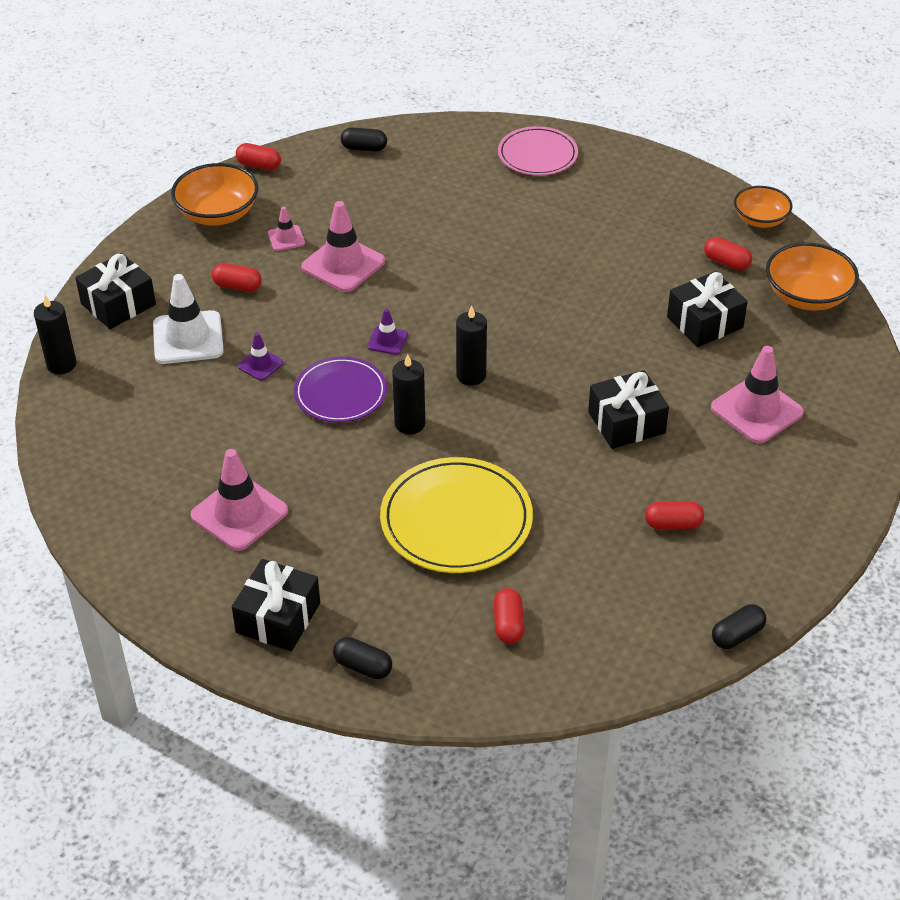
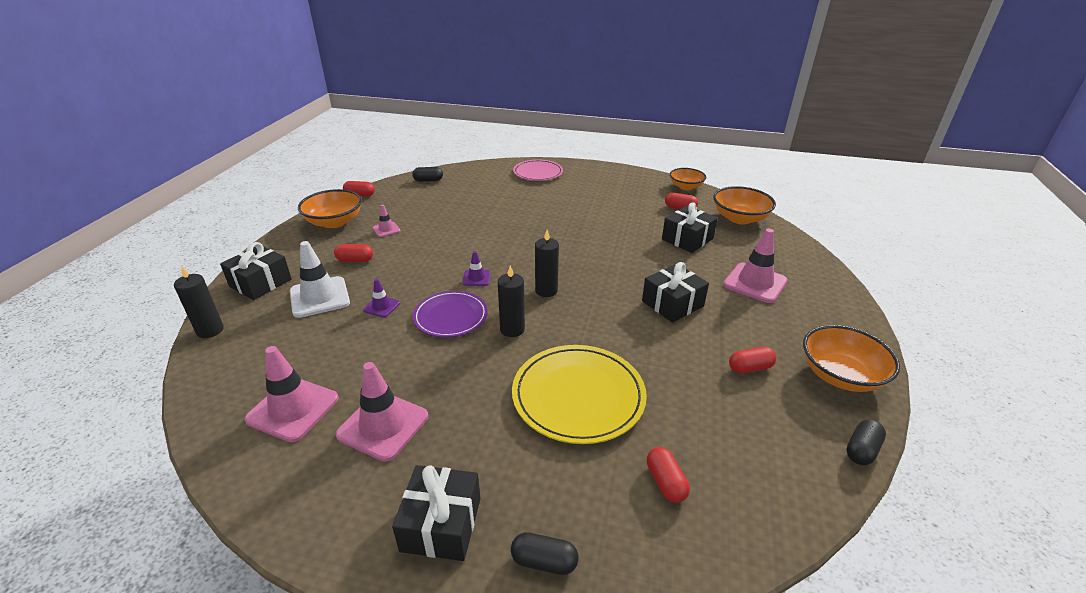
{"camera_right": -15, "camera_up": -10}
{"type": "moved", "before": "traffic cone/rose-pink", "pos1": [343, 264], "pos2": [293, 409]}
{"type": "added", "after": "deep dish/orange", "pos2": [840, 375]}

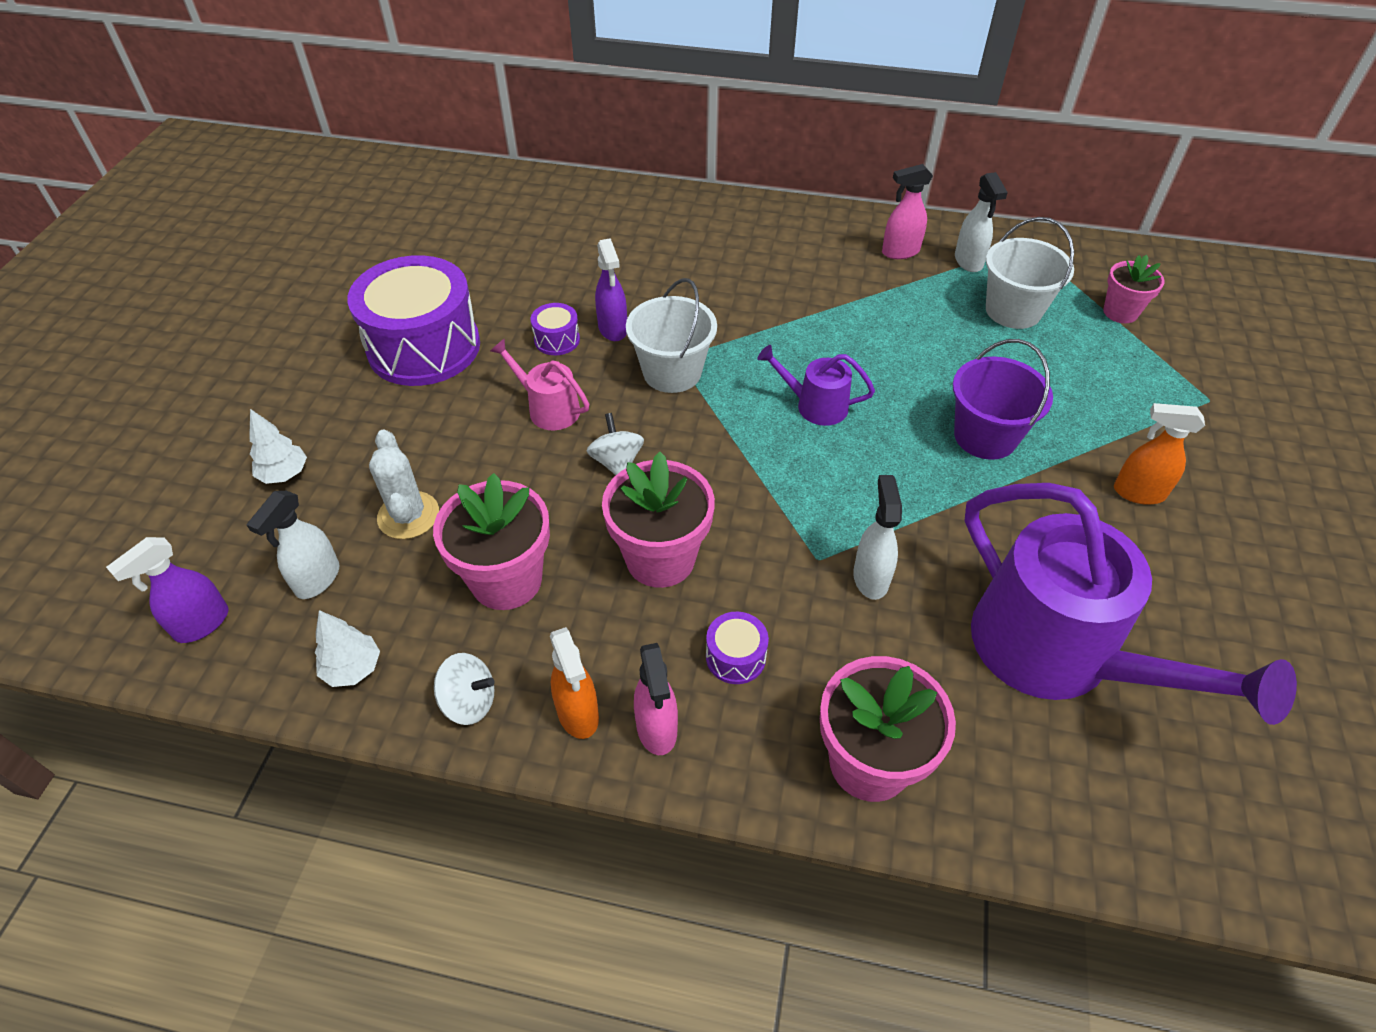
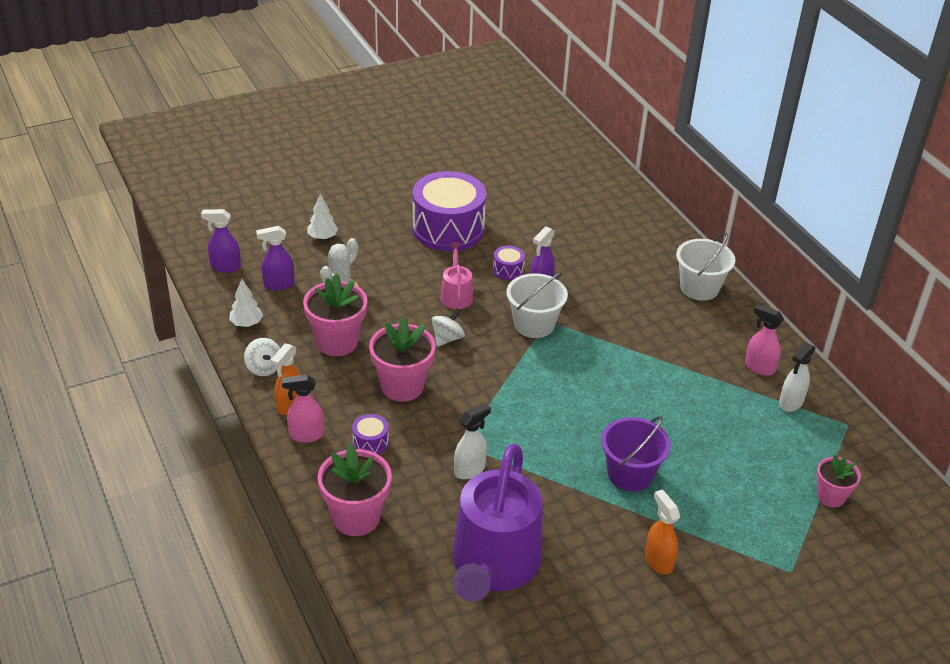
{"camera_right": 50, "camera_up": -10}
{"type": "recoloured", "before": "sprayer/snow-white", "after": "sprayer/violet", "pos1": [317, 580], "pos2": [278, 284]}
{"type": "turned", "before": "sprayer/rose-pink", "pos1": [657, 729], "pos2": [306, 435], "turn": 45}
{"type": "moved", "before": "sand bucket/snow-white", "pos1": [1013, 310], "pos2": [699, 288]}
{"type": "removed", "before": "sprinkling can/violet", "pos1": [815, 405]}

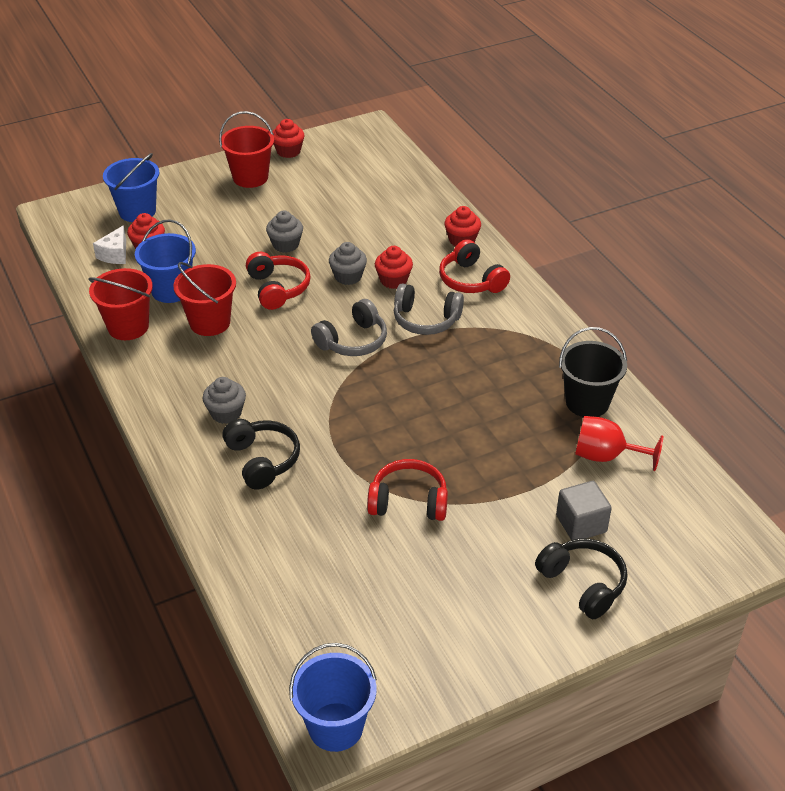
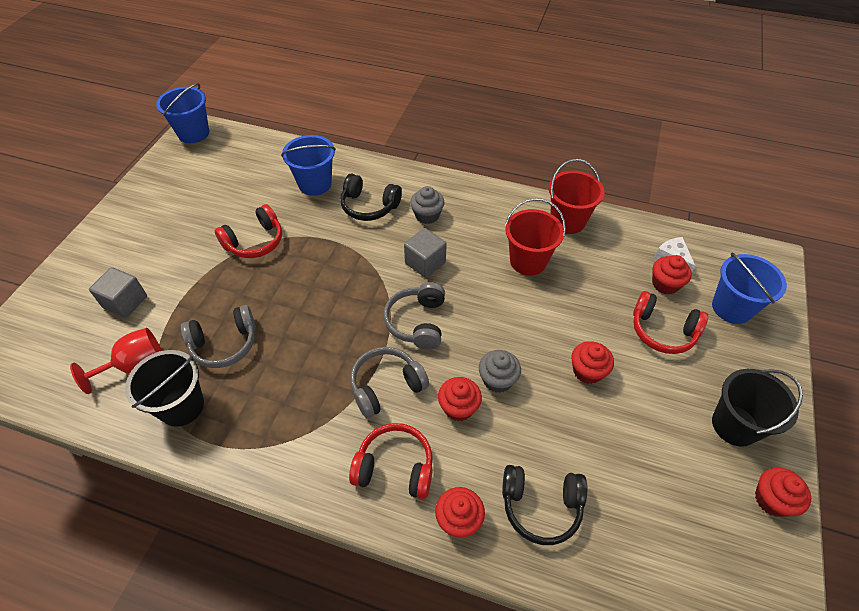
{"camera_right": 135, "camera_up": 10}
{"type": "added", "after": "headphones/grey", "pos2": [224, 344]}
{"type": "moved", "before": "sand bucket/blue", "pos1": [171, 290], "pos2": [315, 184]}
{"type": "added", "after": "cube/grey", "pos2": [425, 263]}
{"type": "moved", "before": "headphones/black", "pos1": [583, 584], "pos2": [541, 506]}
{"type": "recoloured", "before": "cupcake/grey", "after": "cupcake/red", "pos1": [285, 245], "pos2": [587, 371]}
{"type": "moved", "before": "headphones/red", "pos1": [277, 288], "pos2": [662, 331]}
{"type": "recoloured", "before": "sand bucket/red", "after": "sand bucket/black", "pos1": [250, 177], "pos2": [735, 425]}

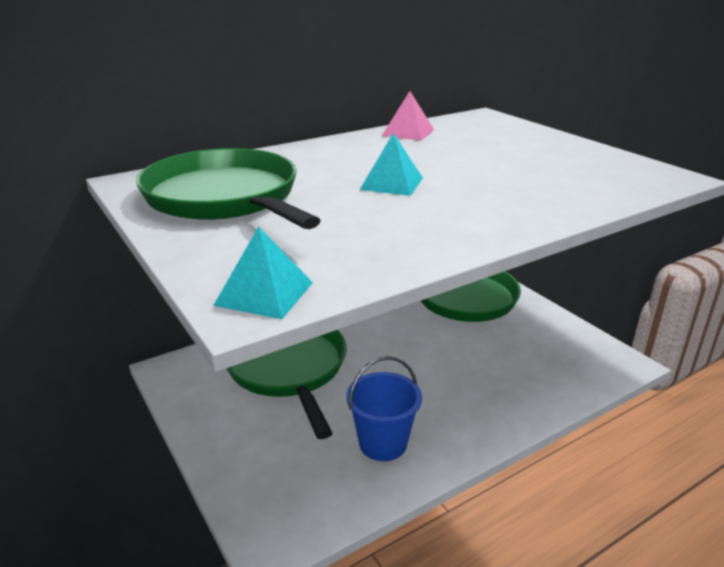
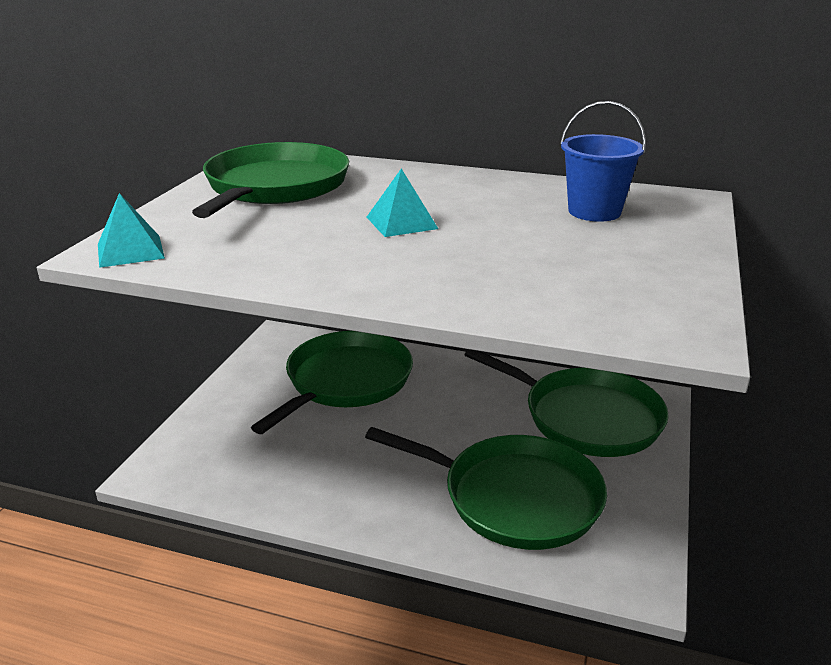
{"camera_right": 50, "camera_up": 0}
{"type": "added", "after": "frying pan/green", "pos2": [514, 497]}
{"type": "moved", "before": "sand bucket/blue", "pos1": [383, 443], "pos2": [594, 211]}
{"type": "removed", "before": "solid pyramid/rose-pink", "pos1": [408, 132]}

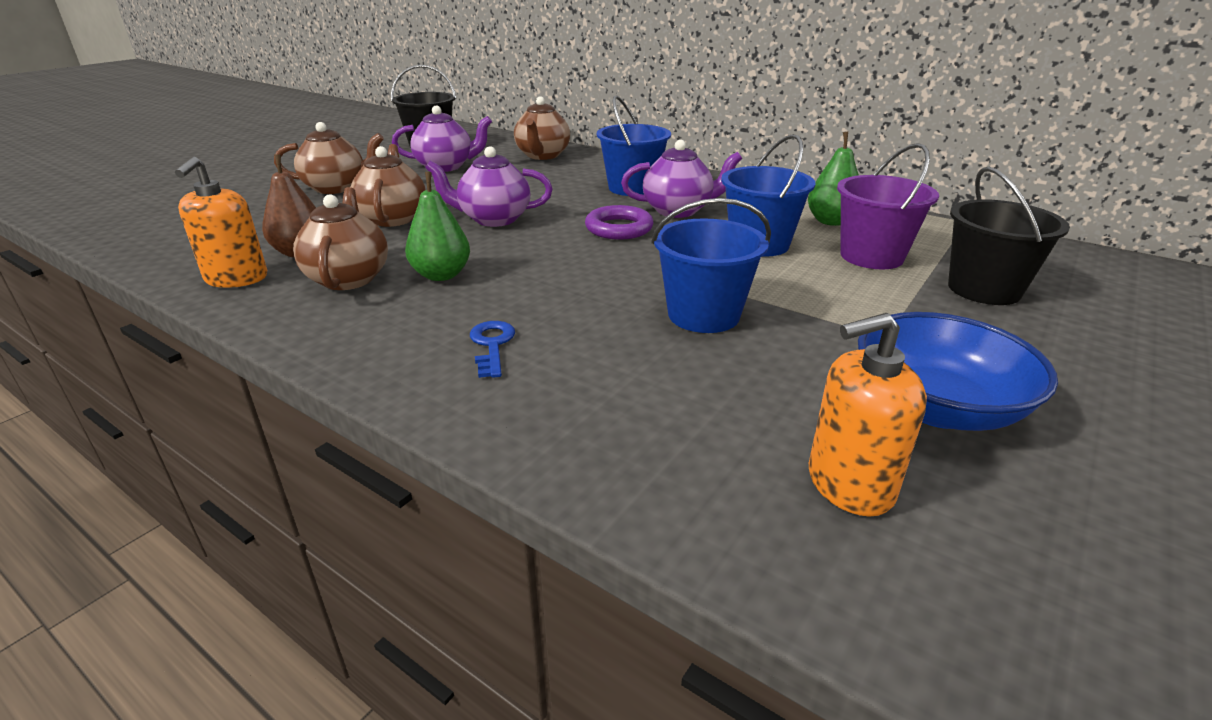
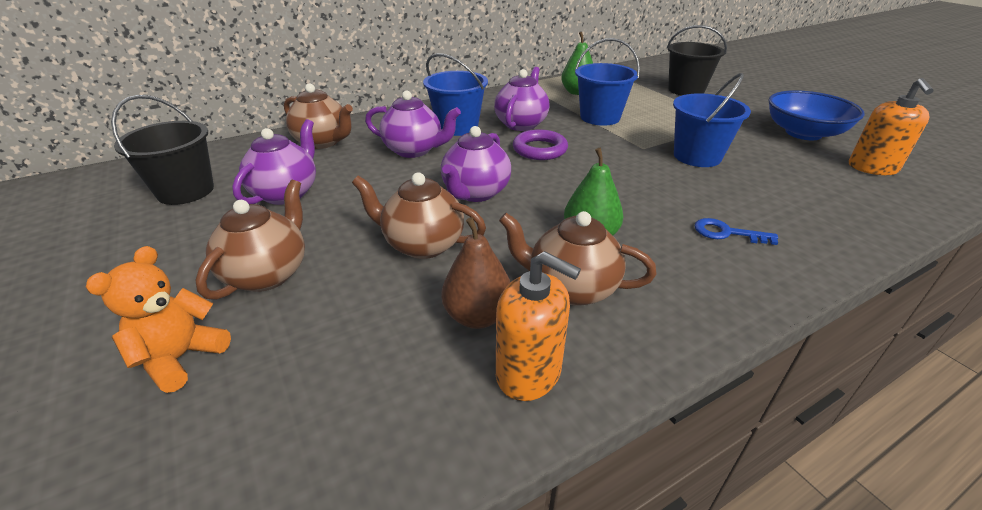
{"camera_right": -65, "camera_up": 5}
{"type": "added", "after": "teddy/orange", "pos2": [181, 357]}
{"type": "added", "after": "china teapot/violet", "pos2": [414, 150]}
{"type": "removed", "before": "sand bucket/violet", "pos1": [871, 256]}

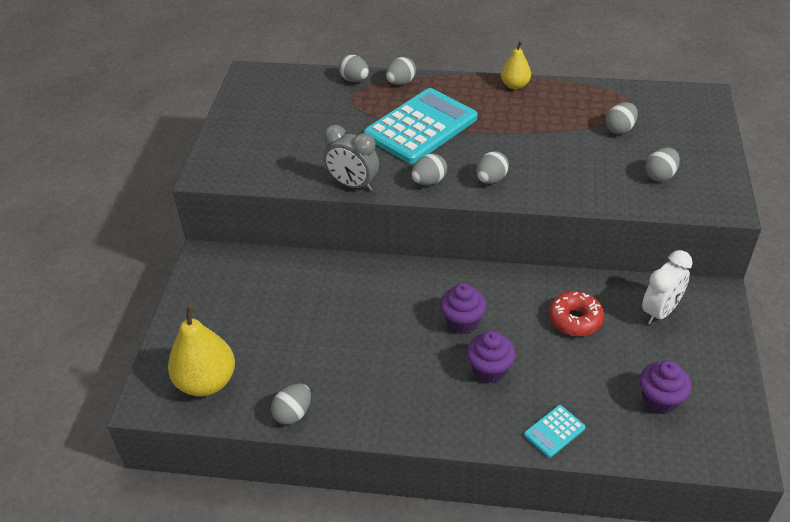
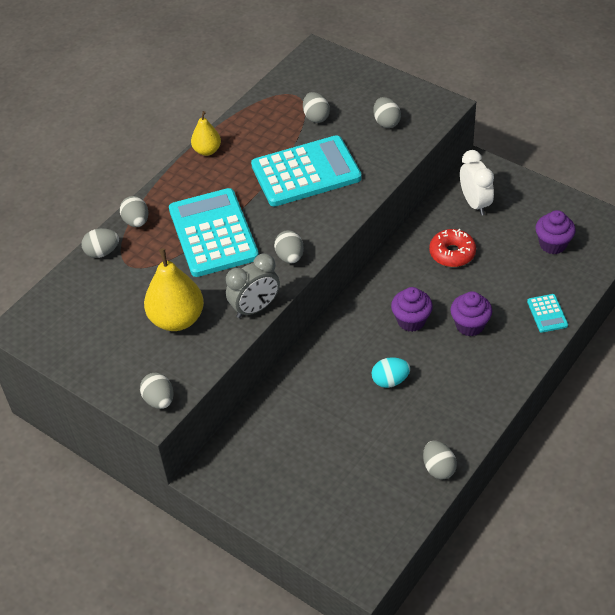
{"camera_right": -60, "camera_up": 5}
{"type": "moved", "before": "egg/grey", "pos1": [491, 179], "pos2": [159, 400]}
{"type": "moved", "before": "pear/golden", "pos1": [206, 382], "pos2": [177, 319]}
{"type": "added", "after": "pocket calculator/aqua", "pos2": [306, 172]}
{"type": "added", "after": "egg/aqua", "pos2": [390, 381]}

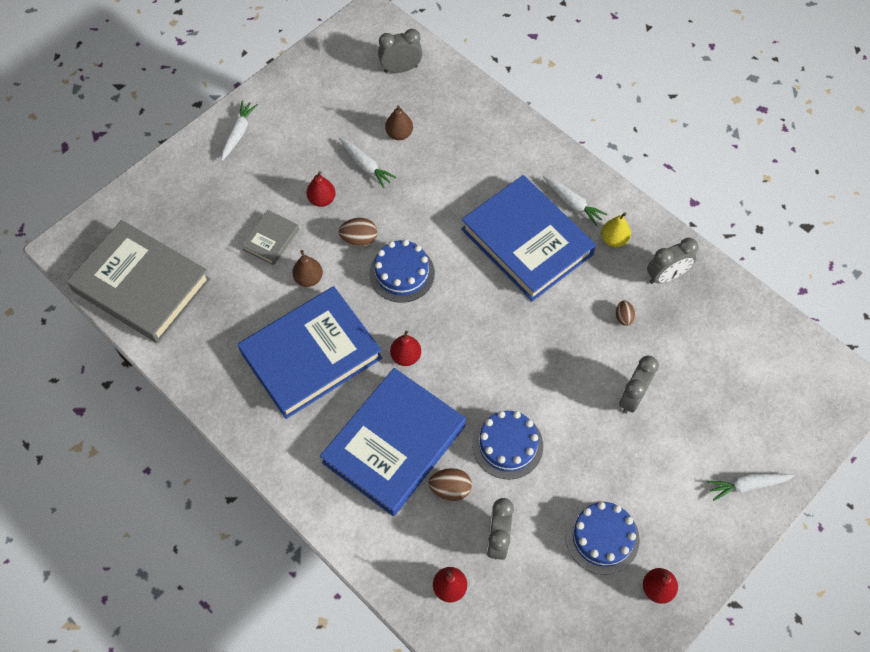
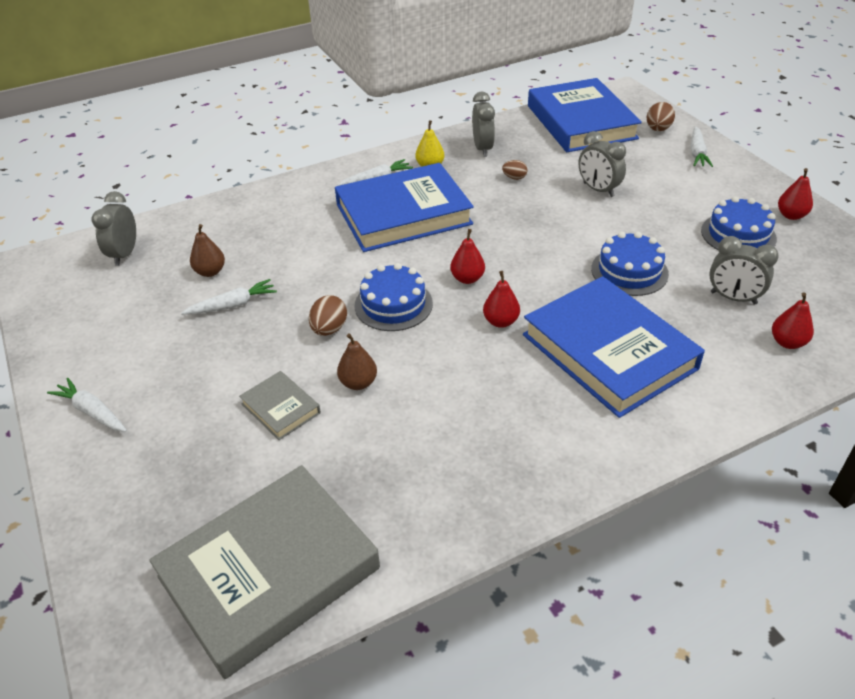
{"camera_right": -70, "camera_up": -20}
{"type": "moved", "before": "pear/red", "pos1": [322, 199], "pos2": [467, 279]}
{"type": "moved", "before": "book/blue", "pos1": [311, 355], "pos2": [581, 122]}
{"type": "moved", "before": "egg/russet", "pos1": [450, 489], "pos2": [658, 129]}

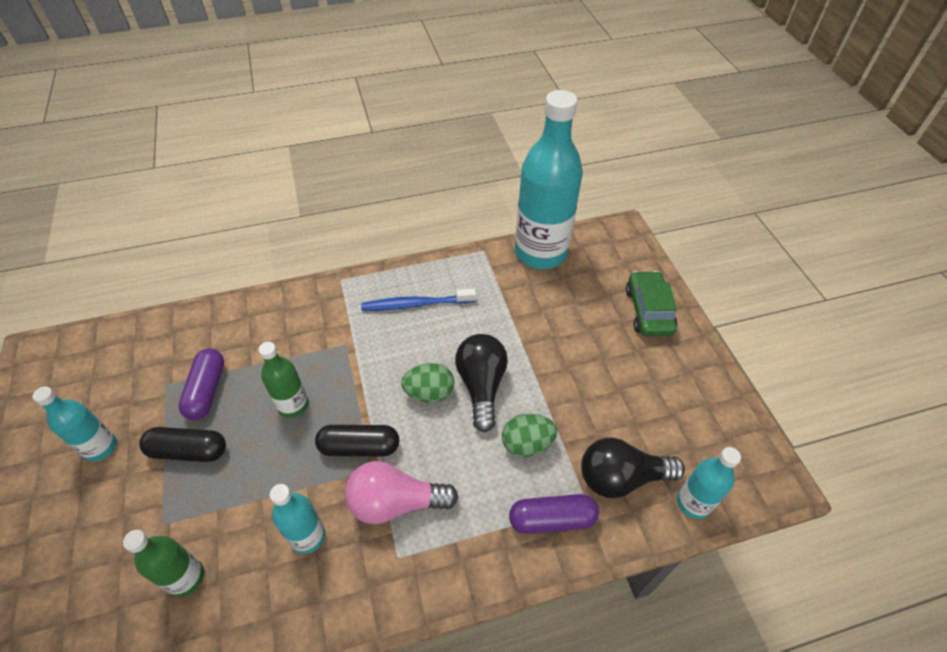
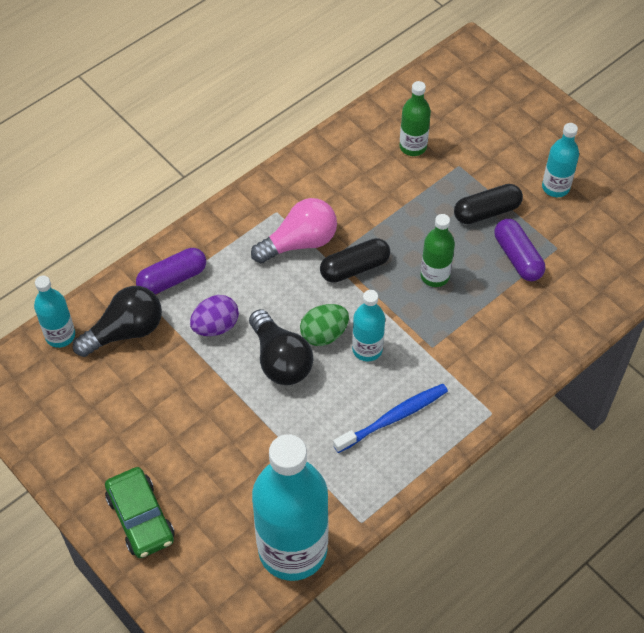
{"camera_right": 155, "camera_up": 5}
{"type": "recoloured", "before": "egg/green", "after": "egg/violet", "pos1": [527, 444], "pos2": [215, 326]}
{"type": "moved", "before": "drink bottle/aqua", "pos1": [308, 536], "pos2": [367, 349]}

